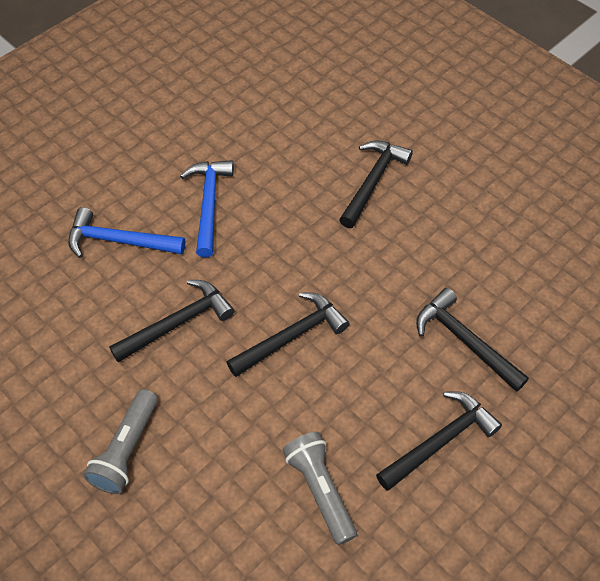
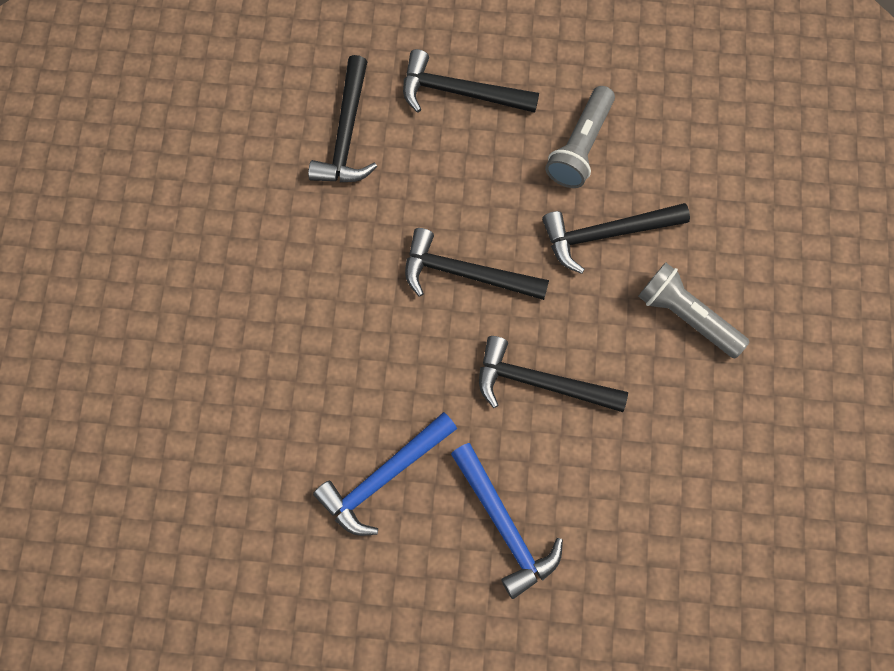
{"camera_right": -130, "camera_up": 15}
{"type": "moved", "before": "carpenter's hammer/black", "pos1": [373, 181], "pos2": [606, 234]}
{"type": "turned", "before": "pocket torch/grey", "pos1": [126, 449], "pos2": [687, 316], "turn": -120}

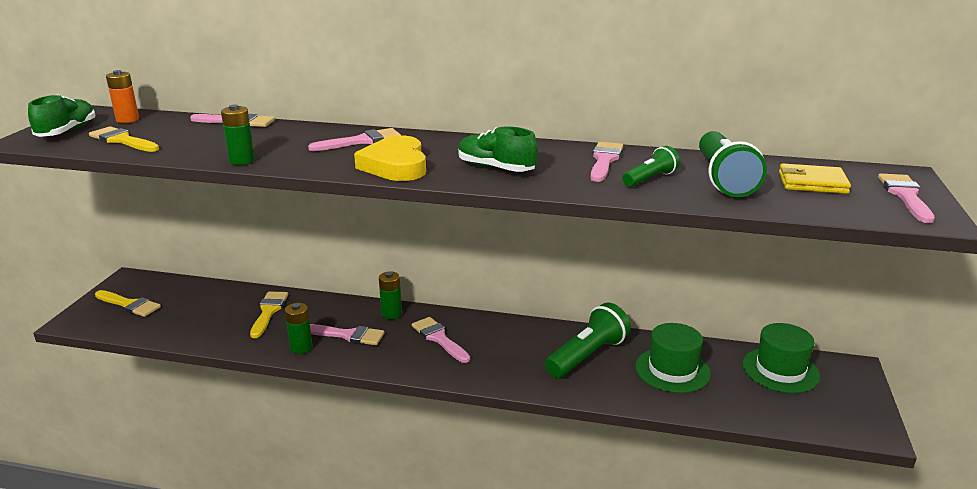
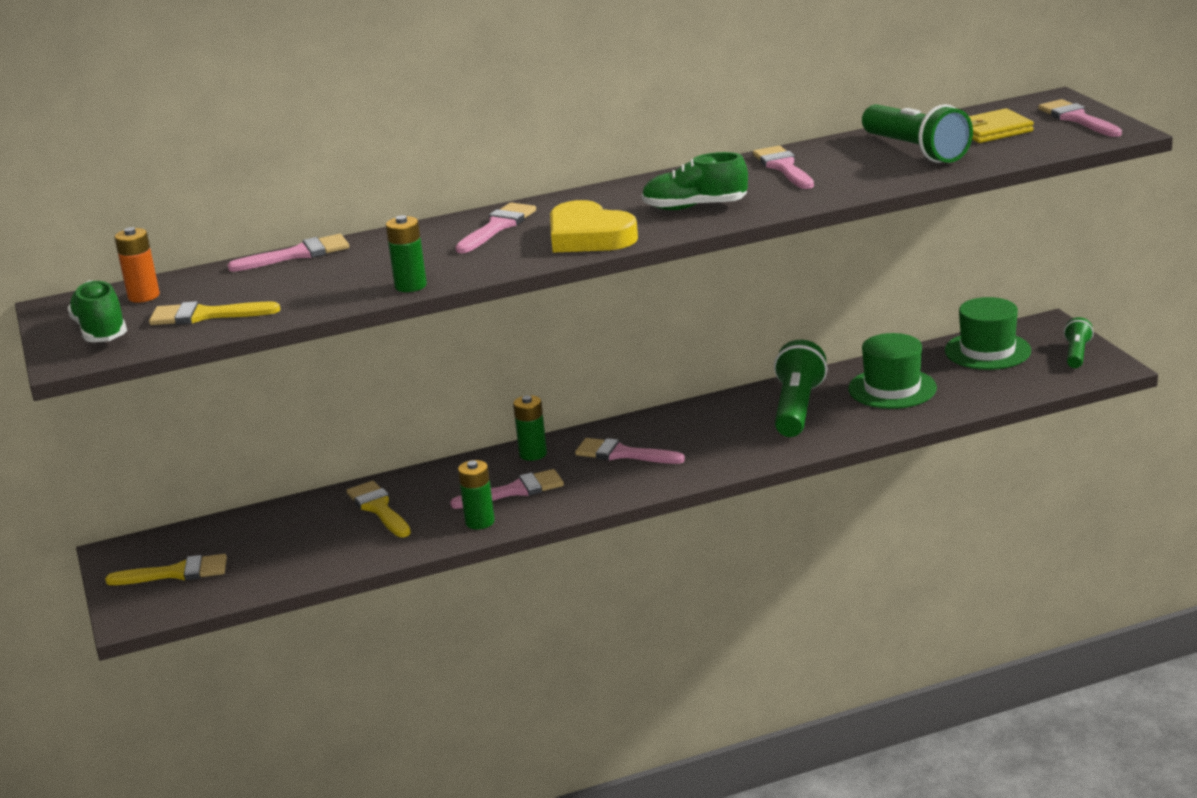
{"camera_right": -30, "camera_up": 0}
{"type": "moved", "before": "pocket torch/green", "pos1": [650, 179], "pos2": [1076, 354]}

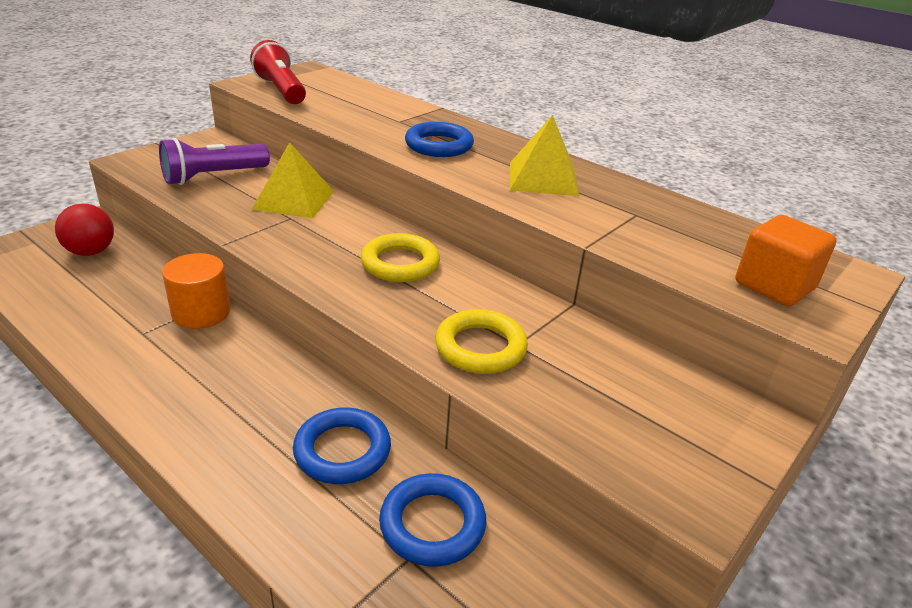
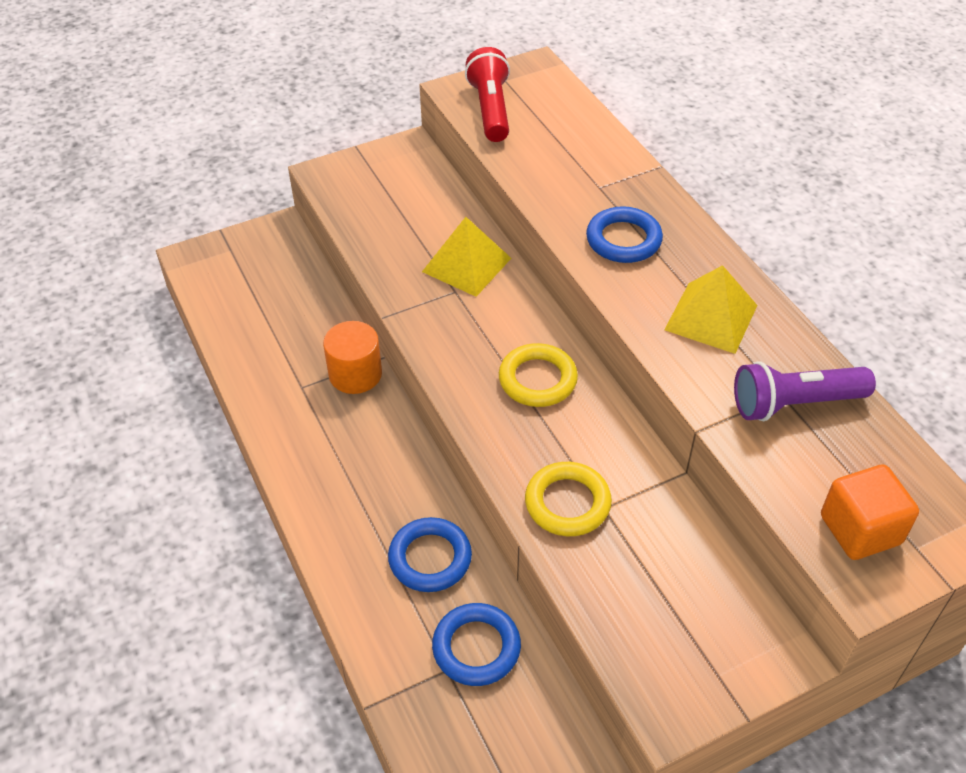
{"camera_right": 25, "camera_up": 15}
{"type": "moved", "before": "pocket torch/violet", "pos1": [213, 177], "pos2": [794, 404]}
{"type": "removed", "before": "sphere/red", "pos1": [91, 252]}

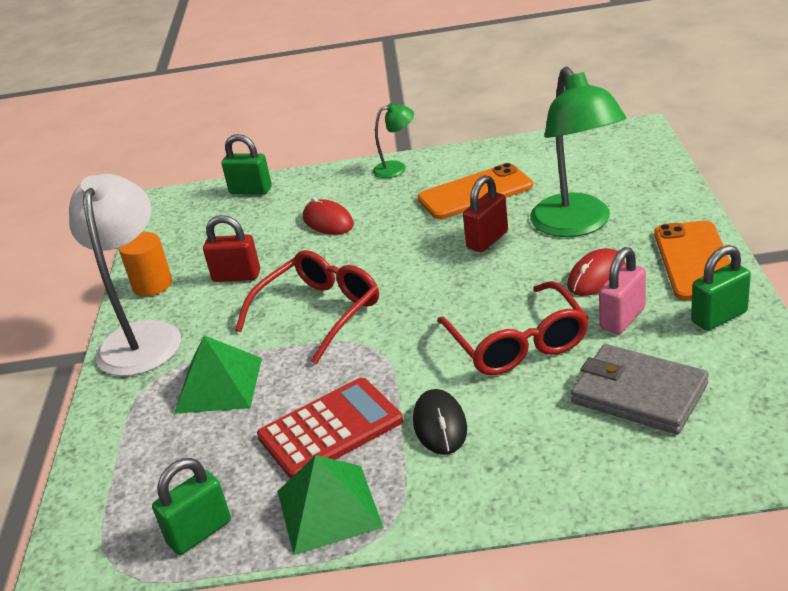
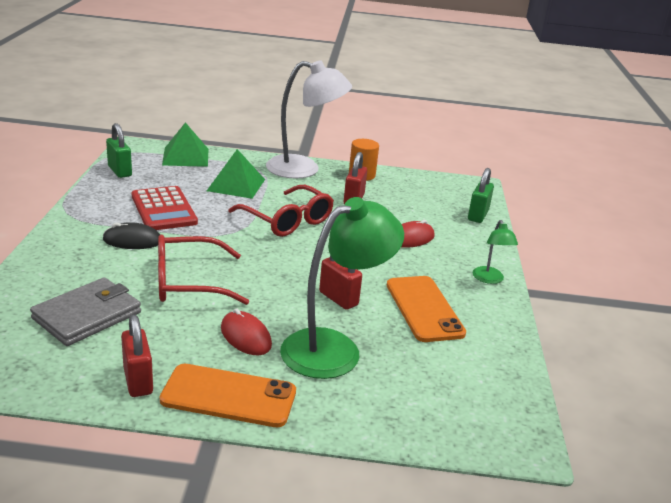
{"camera_right": 90, "camera_up": -5}
{"type": "recoloured", "before": "small lock/green", "after": "small lock/red", "pos1": [719, 317], "pos2": [138, 381]}
{"type": "moved", "before": "solid pyramid/green", "pos1": [328, 508], "pos2": [186, 157]}
{"type": "turned", "before": "reading lamp/green", "pos1": [577, 225], "pos2": [334, 348], "turn": 150}
{"type": "removed", "before": "small lock/rose-pink", "pos1": [622, 318]}

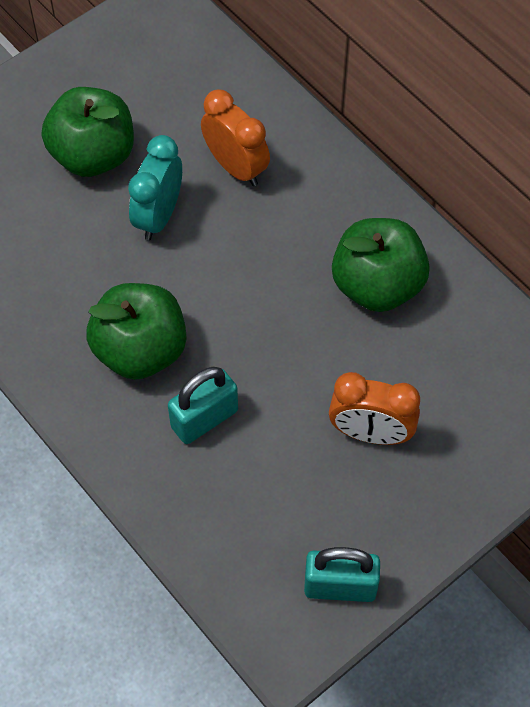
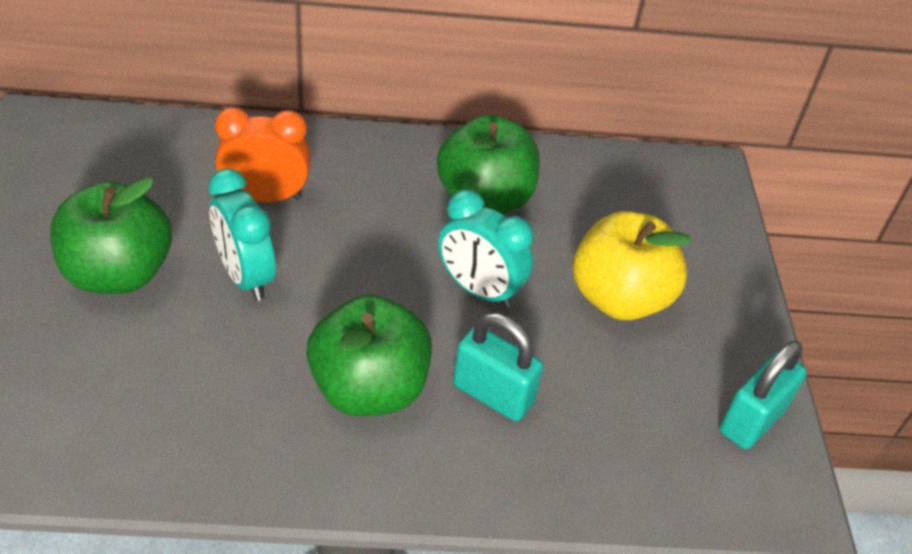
{"camera_right": -55, "camera_up": -15}
{"type": "added", "after": "bedside clock/aqua", "pos2": [479, 290]}
{"type": "turned", "before": "small lock/aqua", "pos1": [204, 419], "pos2": [492, 394], "turn": -60}
{"type": "replaced", "before": "bedside clock/orange", "after": "toy apple/golden", "pos1": [370, 433], "pos2": [619, 298]}

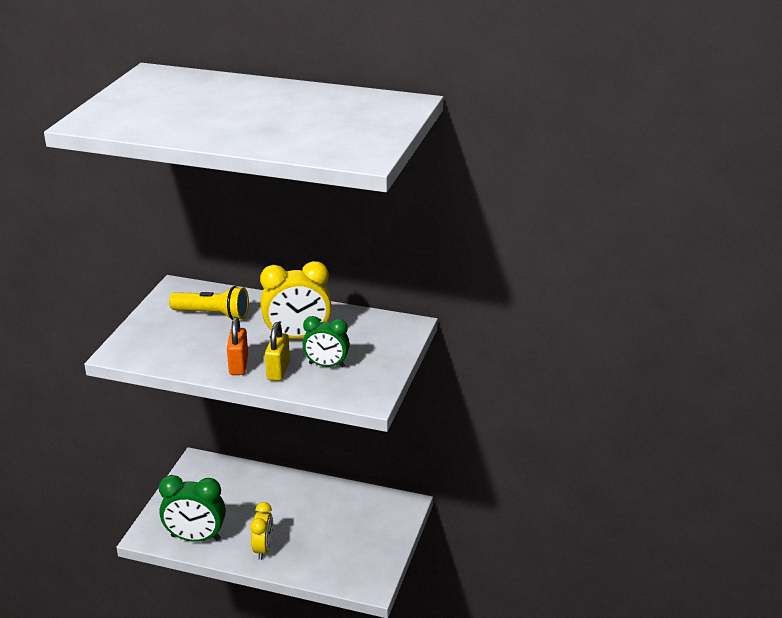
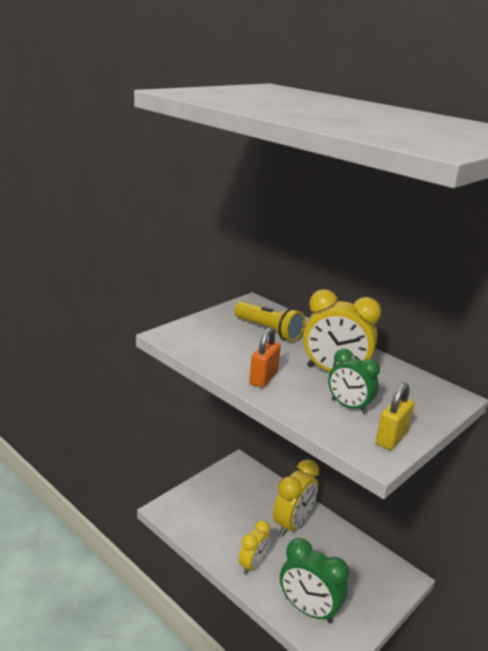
{"camera_right": 25, "camera_up": -5}
{"type": "added", "after": "bedside clock/golden", "pos2": [292, 524]}
{"type": "moved", "before": "bedside clock/green", "pos1": [195, 538], "pos2": [308, 609]}
{"type": "moved", "before": "small lock/golden", "pos1": [278, 371], "pos2": [391, 438]}

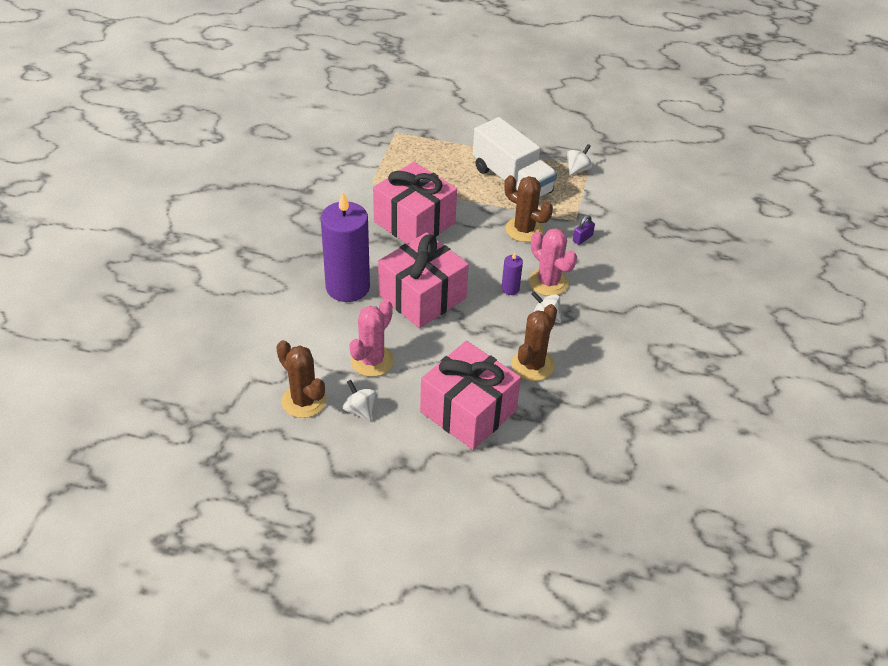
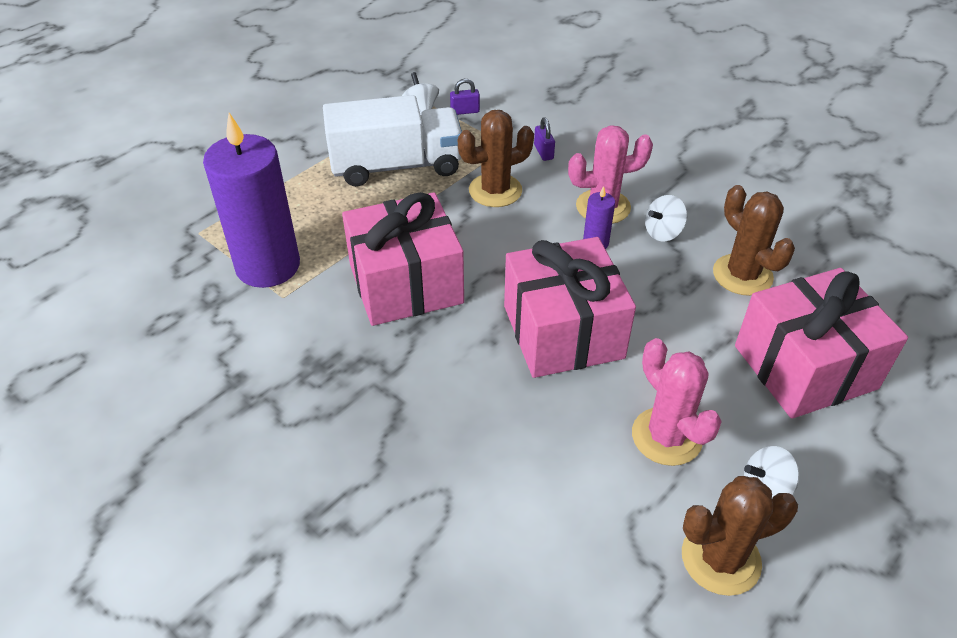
{"camera_right": -60, "camera_up": 0}
{"type": "moved", "before": "wax candle/violet", "pos1": [347, 287], "pos2": [268, 266]}
{"type": "added", "after": "small lock/violet", "pos2": [465, 111]}

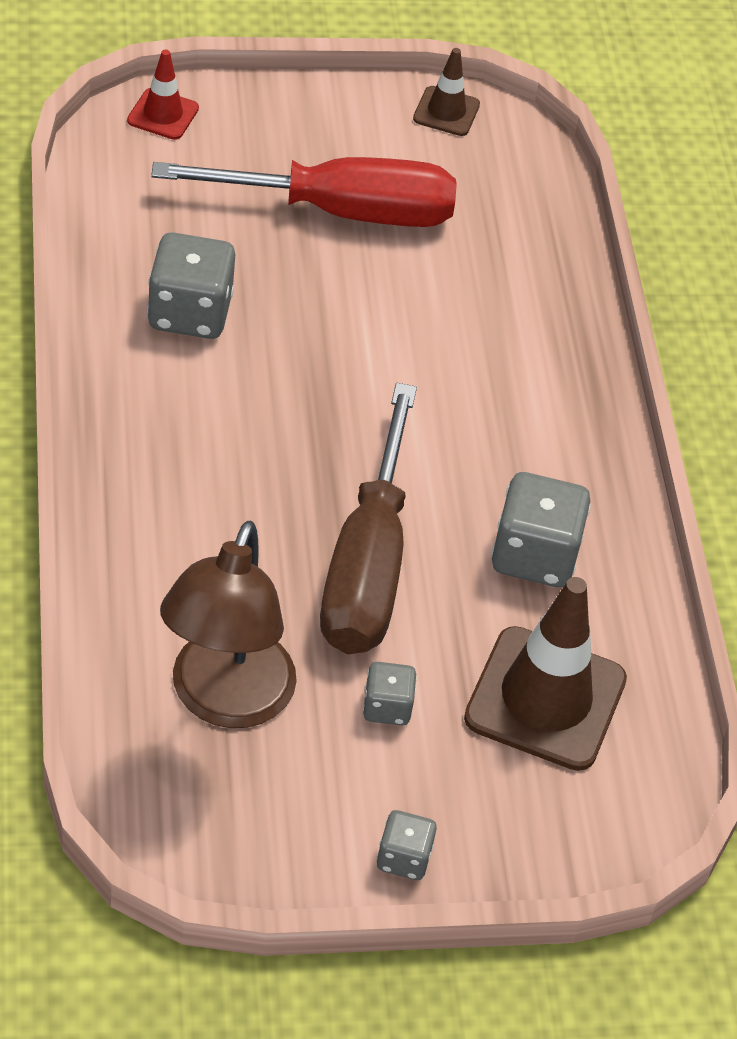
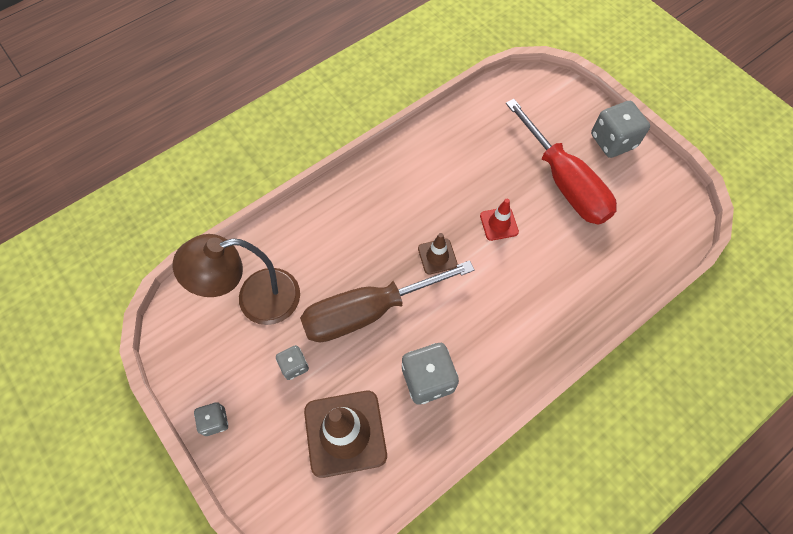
{"camera_right": 65, "camera_up": 15}
{"type": "moved", "before": "traffic cone/russet", "pos1": [446, 112], "pos2": [437, 256]}
{"type": "moved", "before": "traffic cone/red", "pos1": [163, 114], "pos2": [499, 224]}
{"type": "moved", "before": "game die/grey", "pos1": [189, 313], "pos2": [613, 141]}

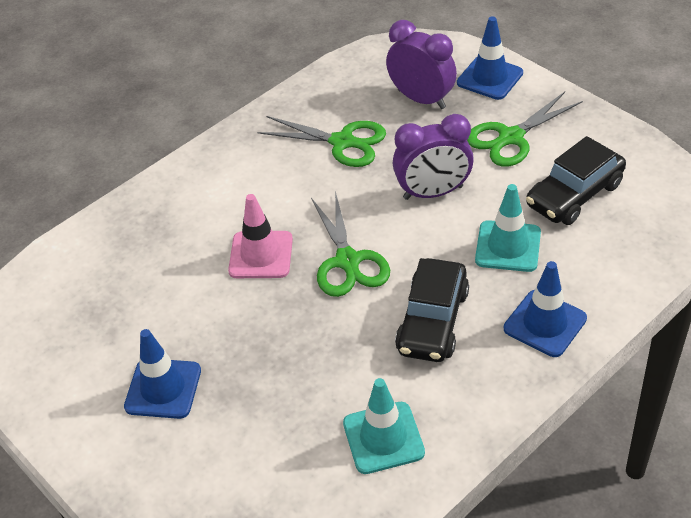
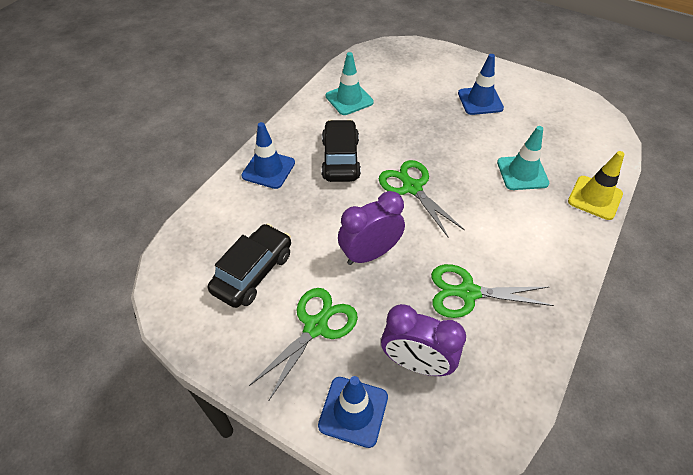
{"camera_right": 160, "camera_up": 5}
{"type": "moved", "before": "traffic cone/aqua", "pos1": [508, 246], "pos2": [522, 173]}
{"type": "added", "after": "traffic cone/golden", "pos2": [595, 198]}
{"type": "removed", "before": "traffic cone/rose-pink", "pos1": [261, 255]}

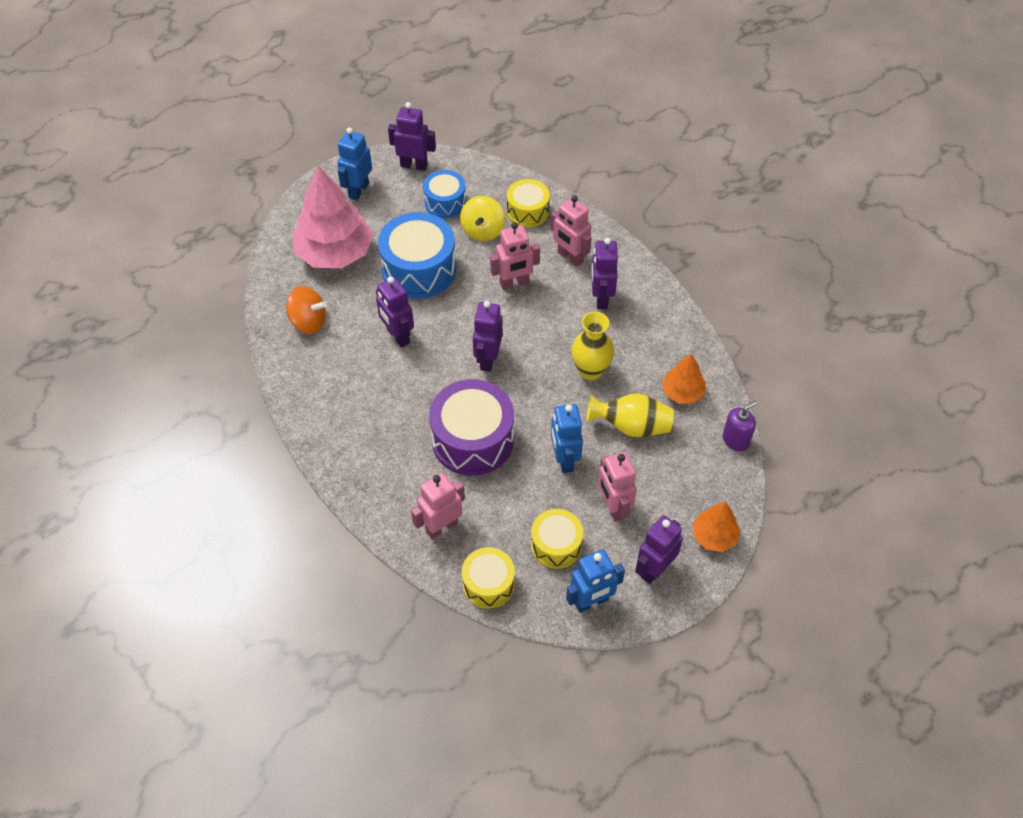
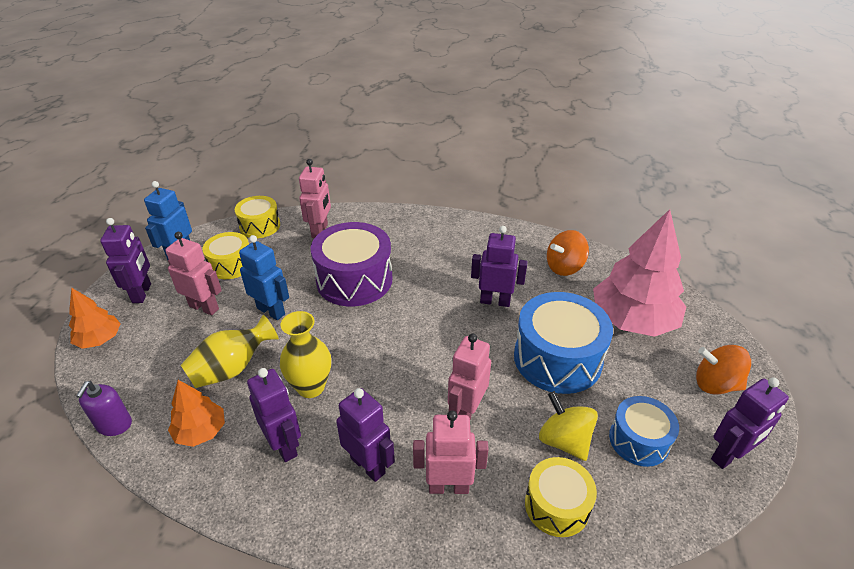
{"camera_right": 135, "camera_up": -15}
{"type": "moved", "before": "robot/violet", "pos1": [488, 359], "pos2": [284, 445]}
{"type": "replaced", "before": "robot/blue", "after": "whirligig/orange", "pos1": [358, 190], "pos2": [715, 384]}

